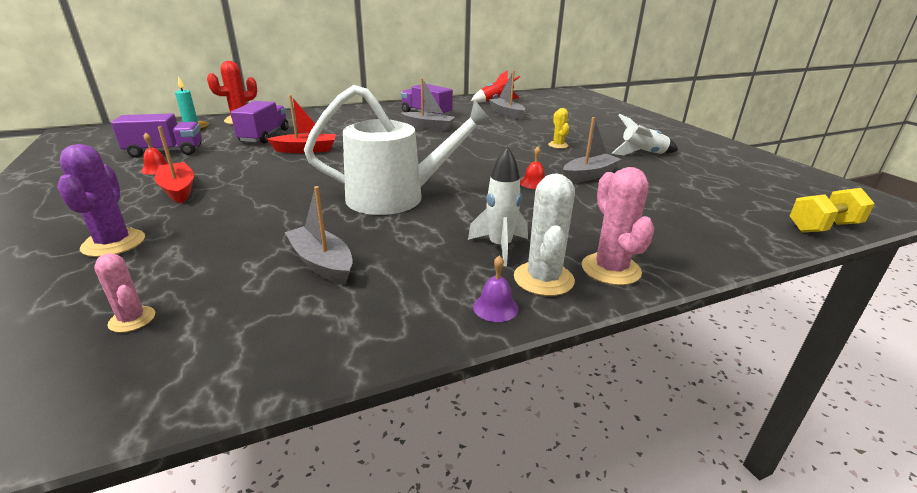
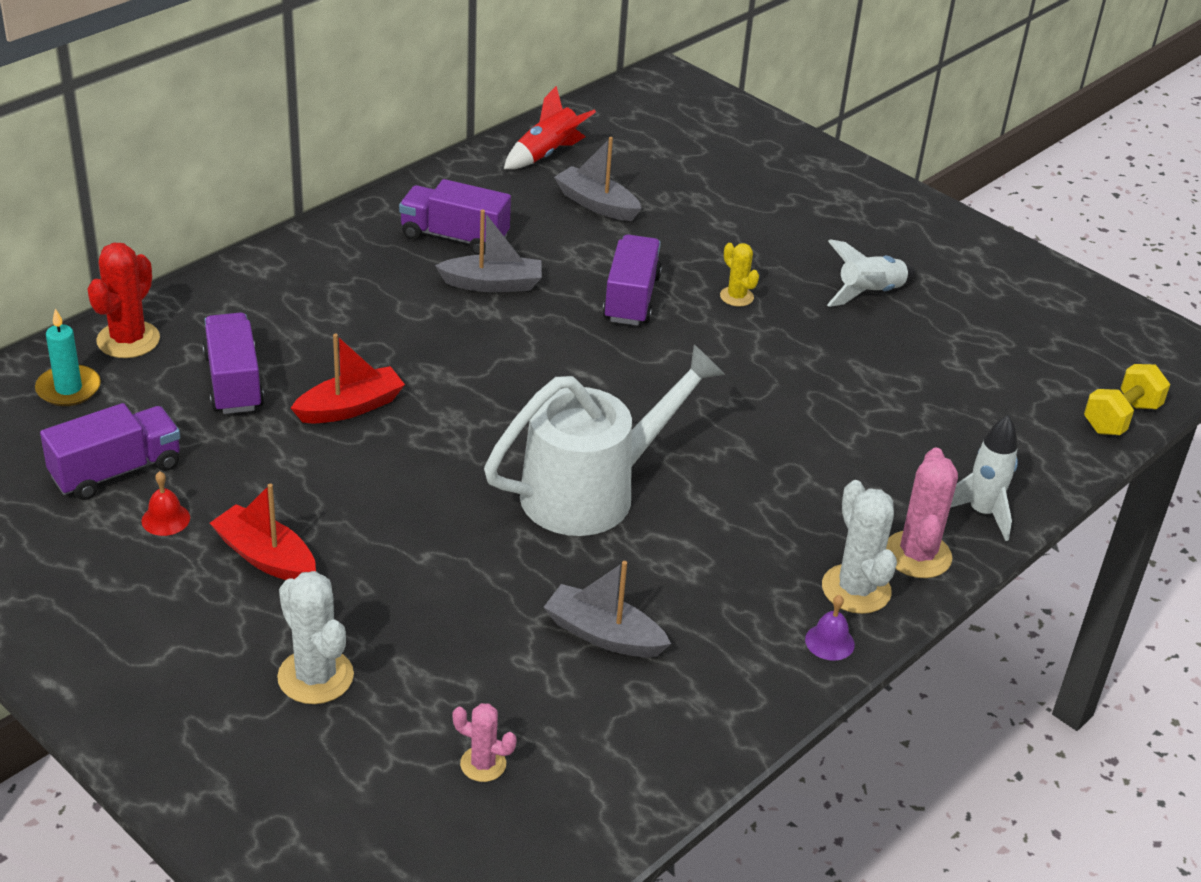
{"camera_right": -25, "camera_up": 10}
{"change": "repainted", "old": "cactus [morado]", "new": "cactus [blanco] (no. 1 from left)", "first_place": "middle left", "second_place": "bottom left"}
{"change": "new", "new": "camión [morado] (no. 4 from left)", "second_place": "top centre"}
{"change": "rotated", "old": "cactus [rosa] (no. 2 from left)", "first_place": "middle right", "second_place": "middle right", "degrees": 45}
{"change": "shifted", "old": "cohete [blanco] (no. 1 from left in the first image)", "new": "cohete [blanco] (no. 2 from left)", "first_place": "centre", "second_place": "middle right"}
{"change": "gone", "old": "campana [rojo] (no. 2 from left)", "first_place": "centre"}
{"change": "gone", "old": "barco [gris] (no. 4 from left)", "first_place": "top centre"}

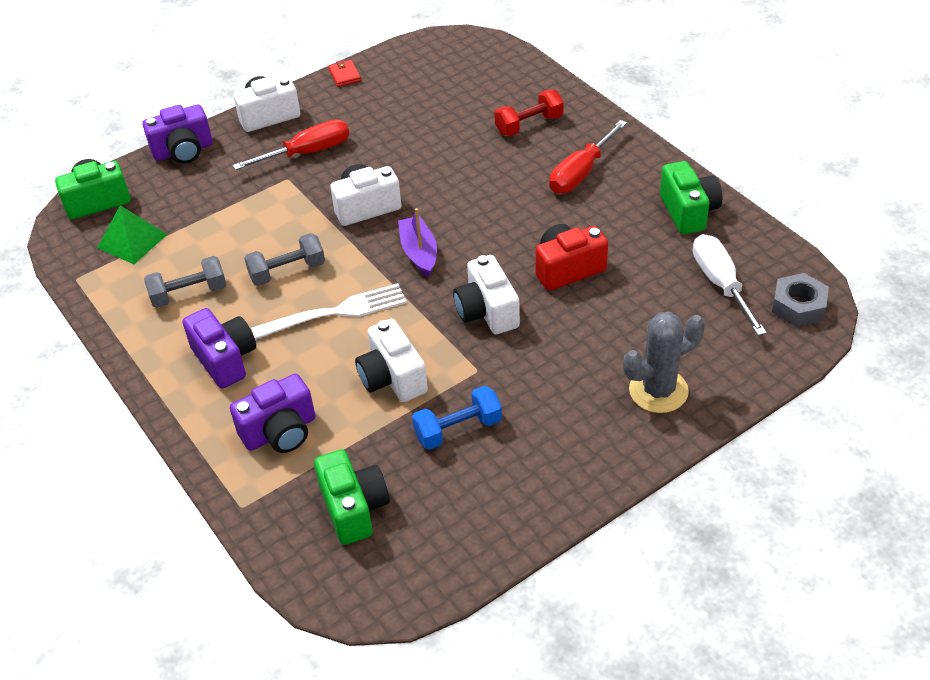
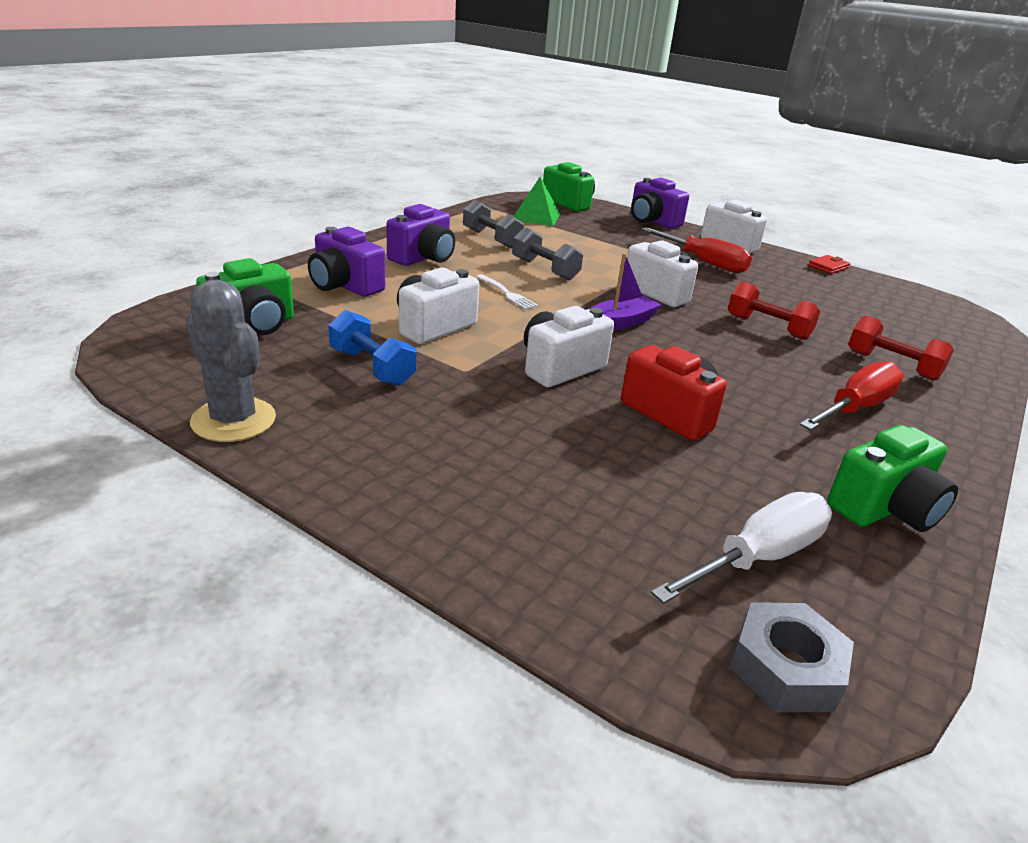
{"camera_right": 65, "camera_up": -15}
{"change": "shifted", "old": "cactus [gris]", "first_place": "middle right", "second_place": "middle left"}
{"change": "scaled", "old": "tenedor [blanco]", "first_place": "centre", "second_place": "centre", "factor": 0.54}
{"change": "new", "new": "mancuerna [rojo] (no. 1 from left)", "second_place": "middle right"}
{"change": "rotated", "old": "destornillador [rojo] (no. 2 from left)", "first_place": "top centre", "second_place": "middle right", "degrees": 120}

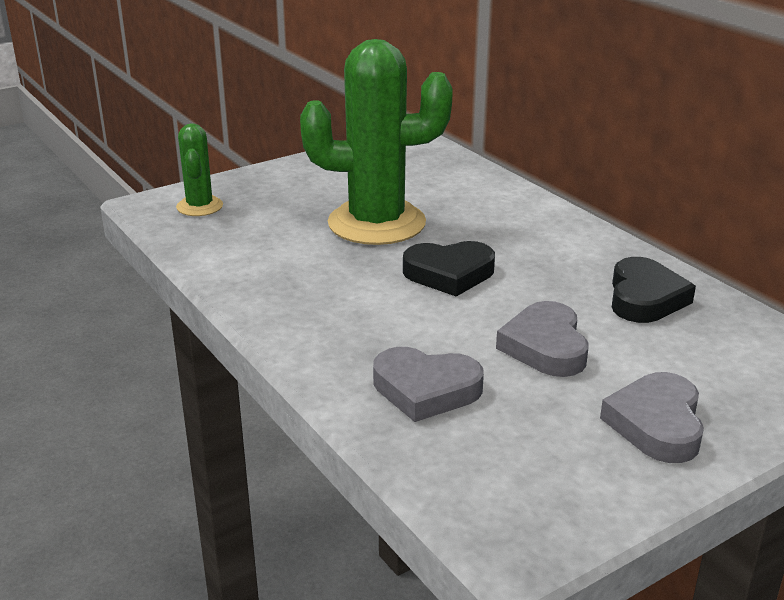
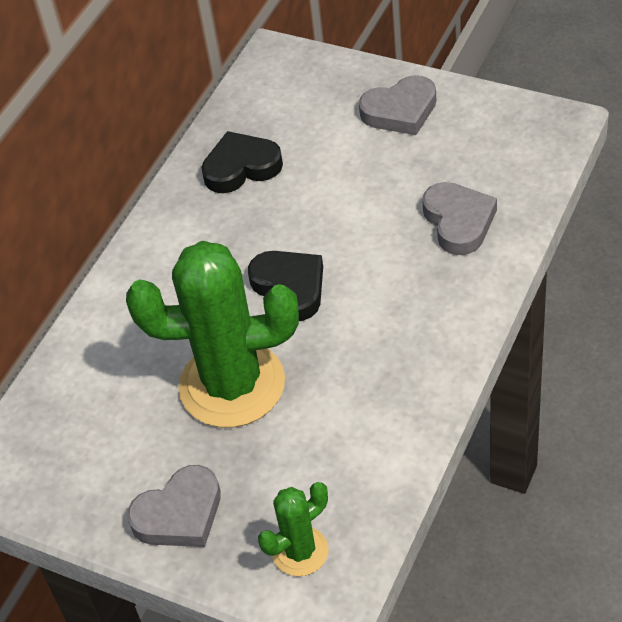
{"camera_right": -115, "camera_up": 20}
{"change": "rotated", "old": "cactus [verde] (no. 2 from left in the first image)", "first_place": "top centre", "second_place": "centre", "degrees": -60}
{"change": "shifted", "old": "corazón [gris] (no. 2 from left in the first image)", "new": "corazón [gris] (no. 1 from left)", "first_place": "middle right", "second_place": "bottom left"}

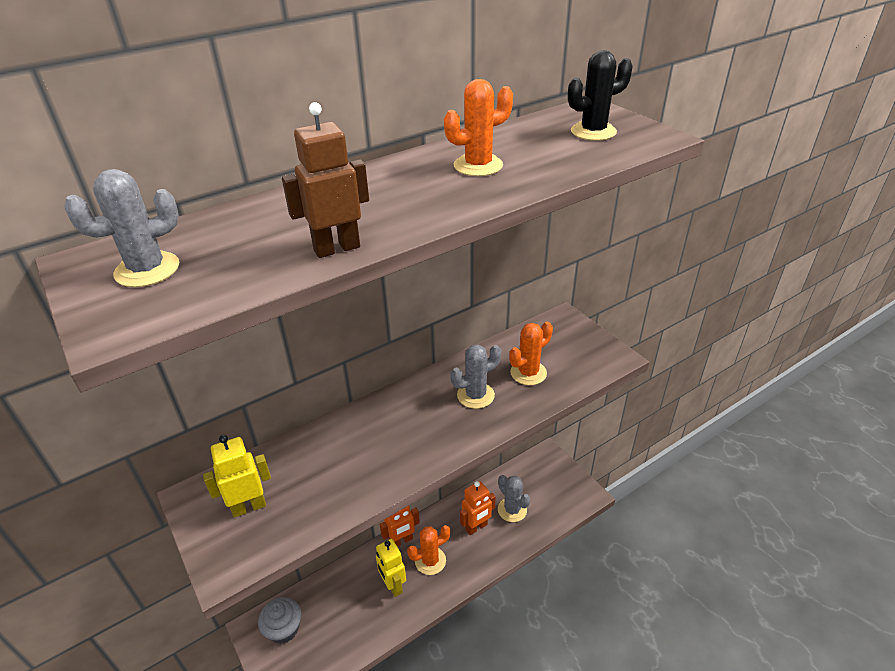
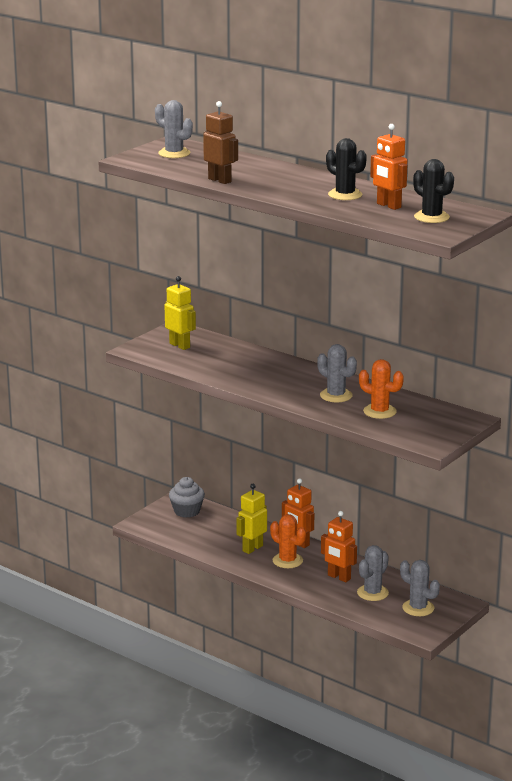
{"camera_right": 70, "camera_up": -15}
{"change": "repainted", "old": "cactus [naranja] (no. 2 from left)", "new": "cactus [negro] (no. 1 from left)", "first_place": "top centre", "second_place": "top right"}
{"change": "new", "new": "robot [naranja] (no. 3 from left)", "second_place": "top right"}
{"change": "new", "new": "cactus [gris] (no. 4 from left)", "second_place": "bottom right"}

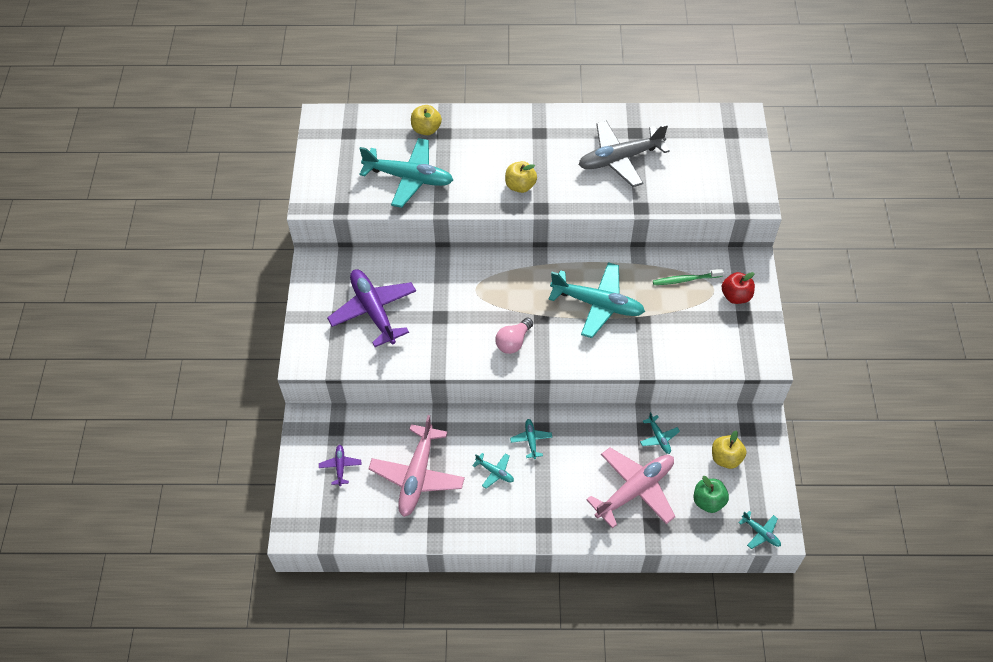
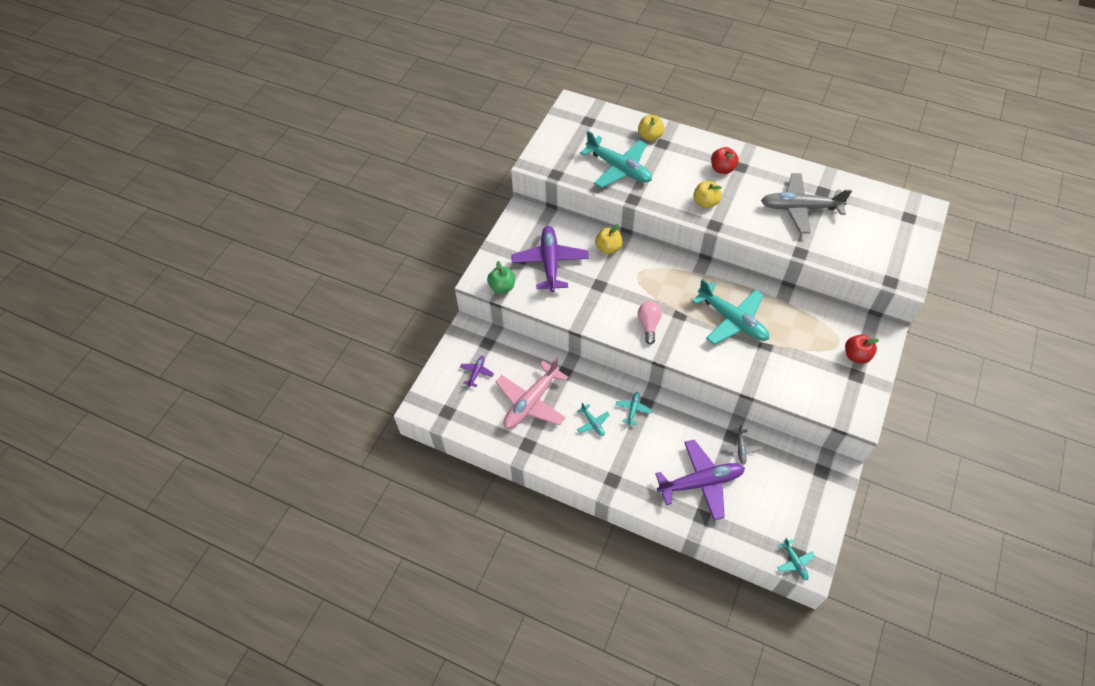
{"camera_right": 25, "camera_up": 0}
{"change": "shifted", "old": "manzana [verde]", "first_place": "bottom right", "second_place": "centre"}
{"change": "shifted", "old": "manzana [amarillo] (no. 3 from left in the first image)", "new": "manzana [amarillo] (no. 1 from left)", "first_place": "bottom right", "second_place": "centre"}
{"change": "rotated", "old": "bombilla [rosa]", "first_place": "centre", "second_place": "centre", "degrees": 120}
{"change": "repainted", "old": "avión [rosa] (no. 2 from left)", "new": "avión [morado] (no. 3 from left)", "first_place": "bottom centre", "second_place": "bottom centre"}
{"change": "new", "new": "manzana [rojo] (no. 1 from left)", "second_place": "top centre"}
{"change": "repainted", "old": "avión [turquesa] (no. 5 from left)", "new": "avión [gris] (no. 1 from left)", "first_place": "centre", "second_place": "middle right"}
{"change": "gone", "old": "cepillo de dientes [verde]", "first_place": "middle right"}

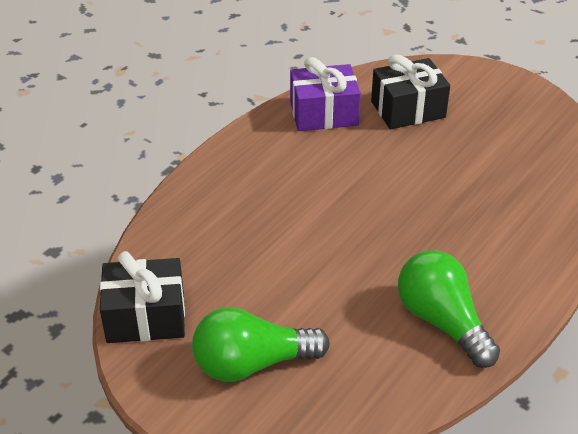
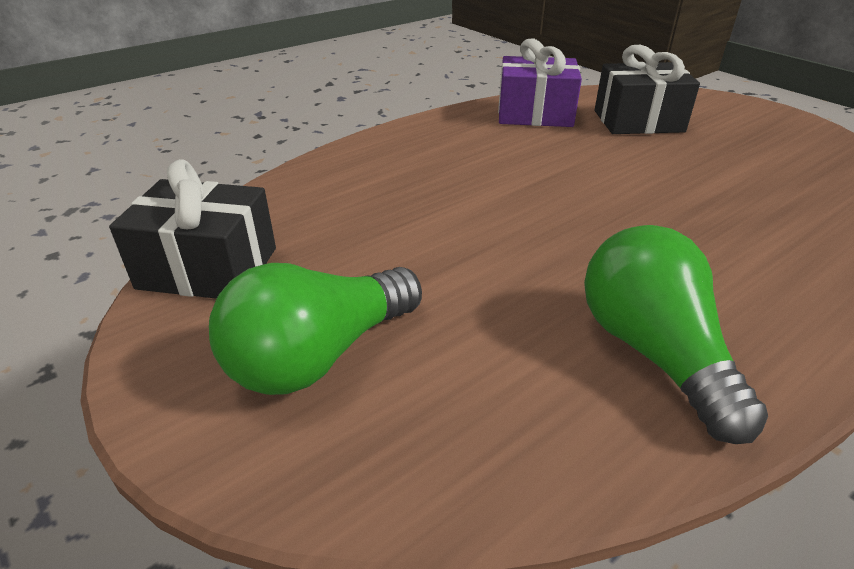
{"camera_right": 15, "camera_up": -5}
{"change": "rotated", "old": "bombilla [verde] (no. 1 from left)", "first_place": "bottom centre", "second_place": "centre", "degrees": -45}

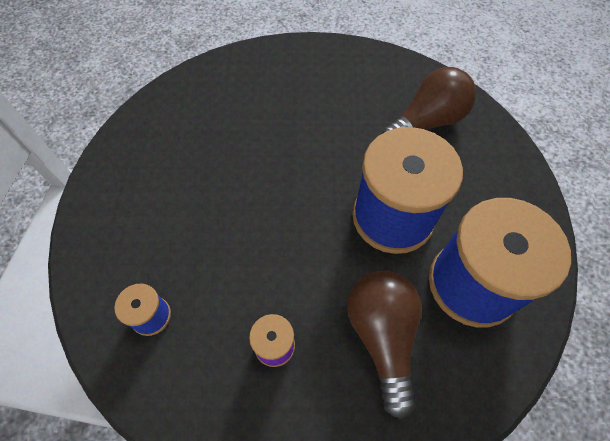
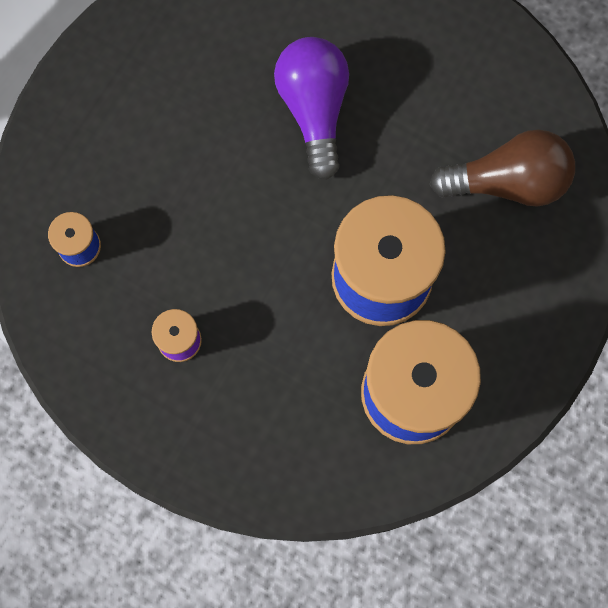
{"camera_right": 30, "camera_up": 15}
{"change": "new", "new": "bombilla [morado]", "second_place": "top centre"}
{"change": "gone", "old": "bombilla [marrón] (no. 1 from left)", "first_place": "bottom centre"}

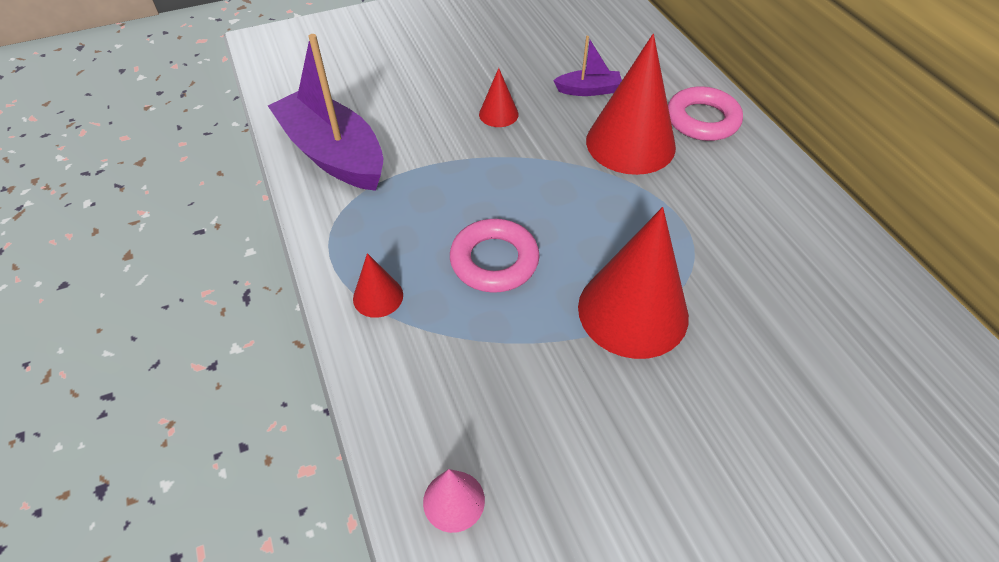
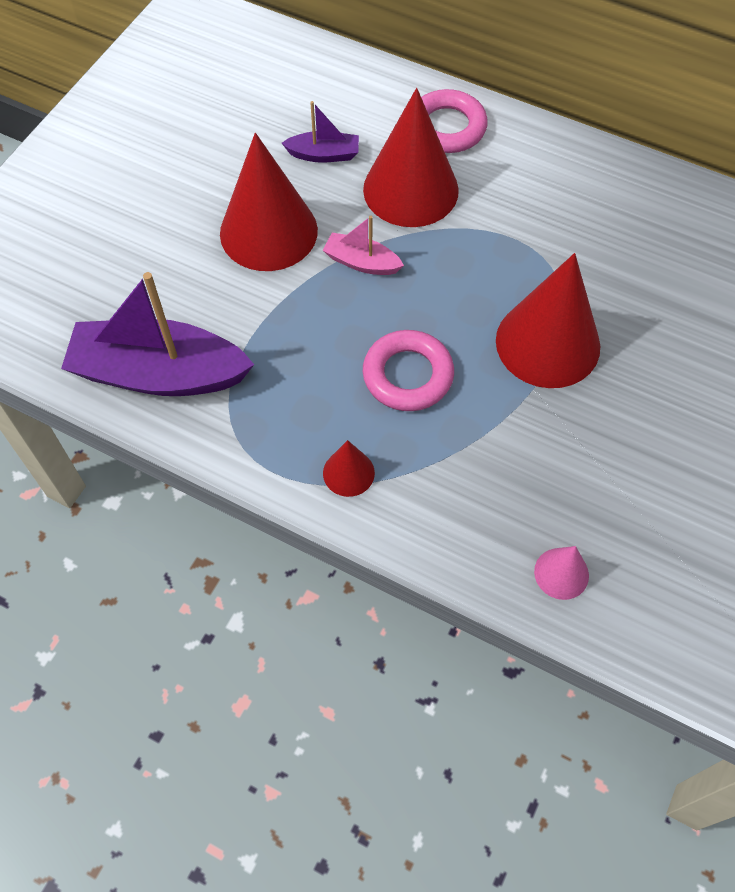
{"camera_right": -40, "camera_up": 10}
{"change": "scaled", "old": "cono [rojo] (no. 2 from left in the first image)", "first_place": "top centre", "second_place": "top centre", "factor": 2.16}
{"change": "rotated", "old": "barco [morado] (no. 2 from left)", "first_place": "top centre", "second_place": "top centre", "degrees": 45}
{"change": "new", "new": "barco [rosa]", "second_place": "top centre"}

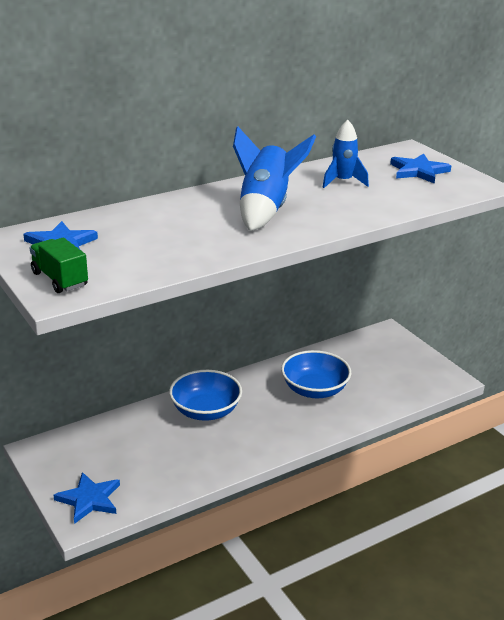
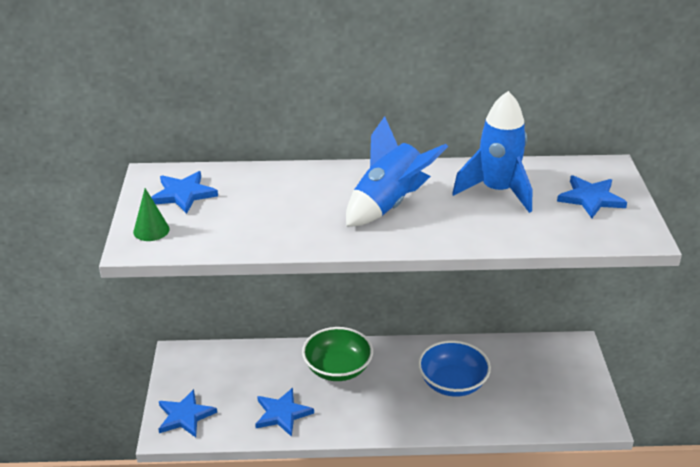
{"camera_right": 30, "camera_up": 5}
{"change": "swapped", "old": "camión [verde]", "new": "cono [verde]", "first_place": "middle left", "second_place": "middle left"}
{"change": "new", "new": "estrella [azul] (no. 3 from left)", "second_place": "bottom centre"}
{"change": "repainted", "old": "cuenco [azul] (no. 1 from left)", "new": "cuenco [verde]", "first_place": "centre", "second_place": "bottom centre"}
{"change": "scaled", "old": "cohete [azul] (no. 2 from left)", "first_place": "top right", "second_place": "top right", "factor": 1.64}

